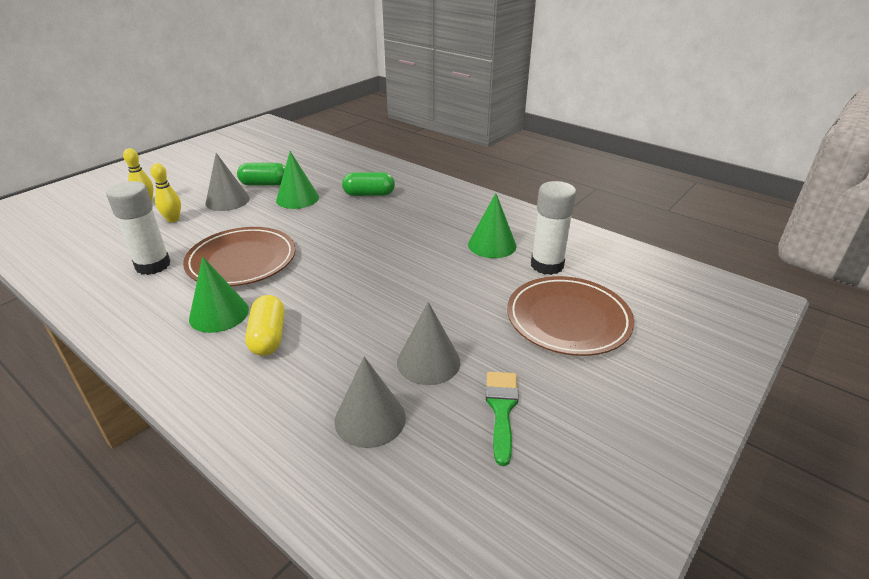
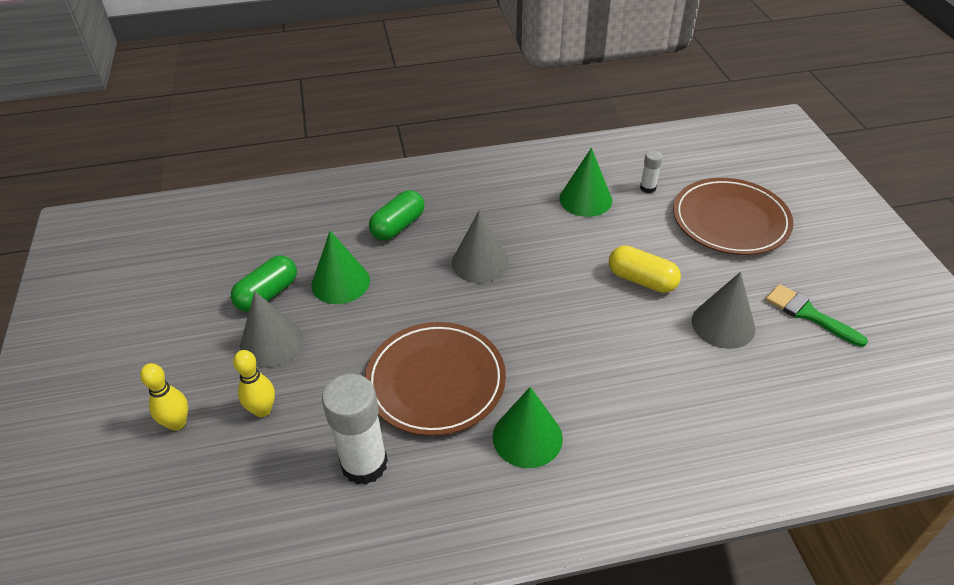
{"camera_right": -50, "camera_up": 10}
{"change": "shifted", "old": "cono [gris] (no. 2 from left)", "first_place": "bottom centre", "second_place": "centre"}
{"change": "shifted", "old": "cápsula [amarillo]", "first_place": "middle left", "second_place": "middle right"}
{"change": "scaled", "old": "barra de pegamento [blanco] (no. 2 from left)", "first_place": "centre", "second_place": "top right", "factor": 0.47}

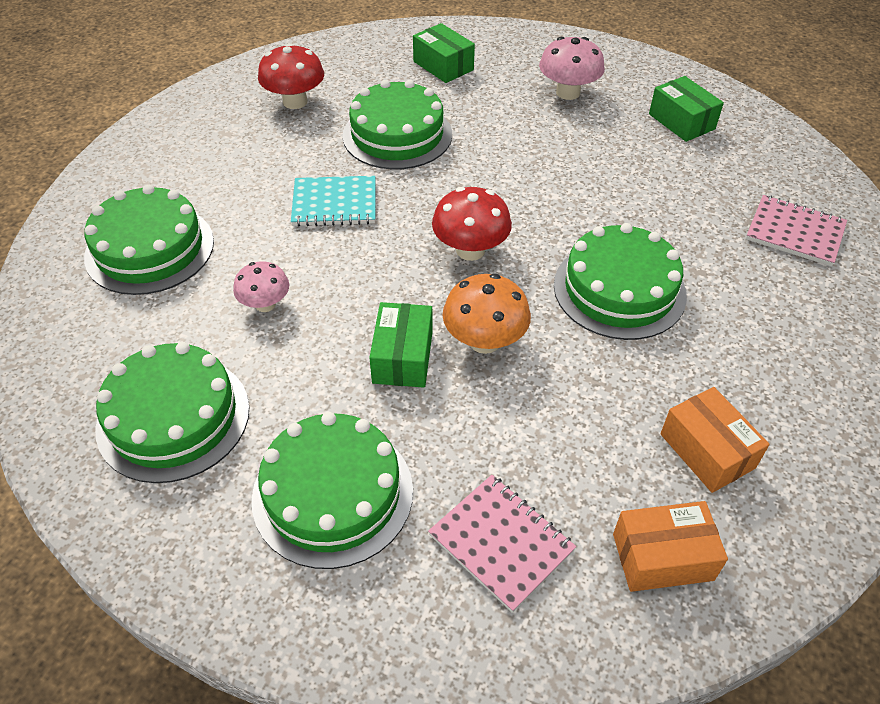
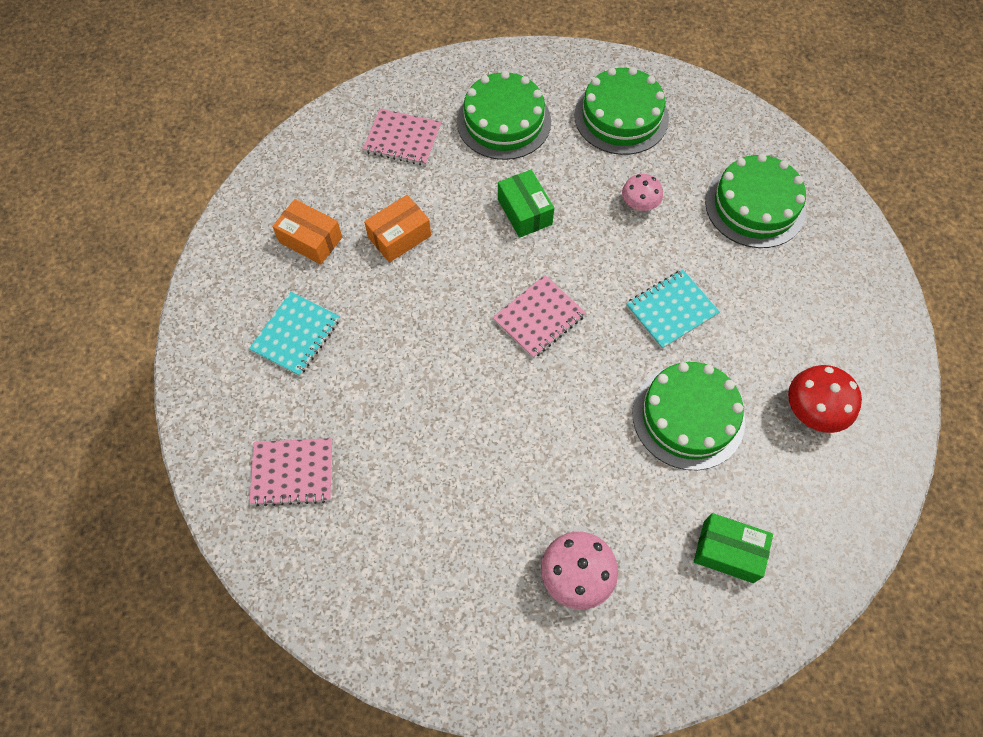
{"camera_right": 150, "camera_up": 15}
{"change": "new", "new": "cuaderno [turquesa] (no. 1 from left)", "second_place": "middle left"}
{"change": "shifted", "old": "caja [naranja] (no. 1 from left in the first image)", "new": "caja [naranja] (no. 2 from left)", "first_place": "bottom right", "second_place": "top centre"}
{"change": "swapped", "old": "seta [rojo] (no. 2 from left)", "new": "cuaderno [rosa] (no. 3 from left)", "first_place": "top centre", "second_place": "centre"}
{"change": "gone", "old": "seta [naranja]", "first_place": "centre"}
{"change": "gone", "old": "tarta [verde] (no. 5 from left)", "first_place": "middle right"}
{"change": "gone", "old": "caja [verde] (no. 3 from left)", "first_place": "top right"}

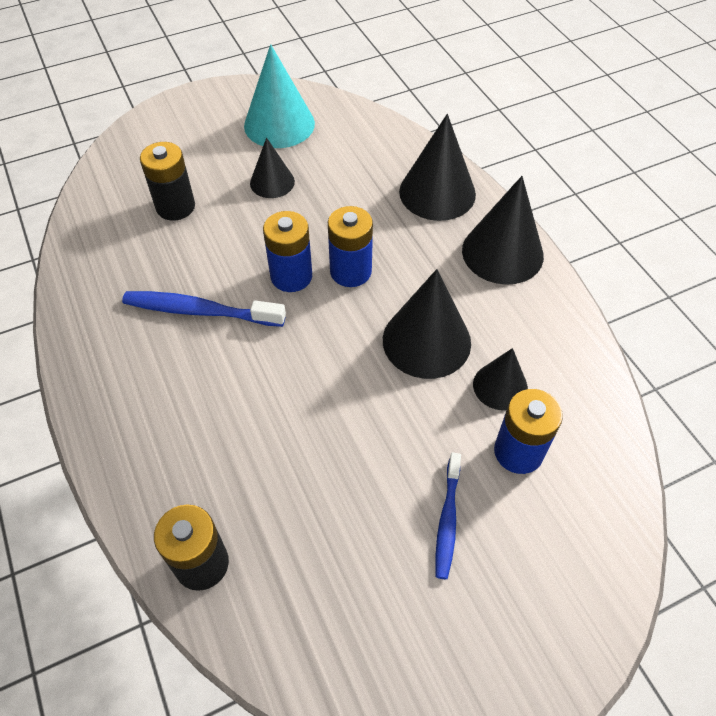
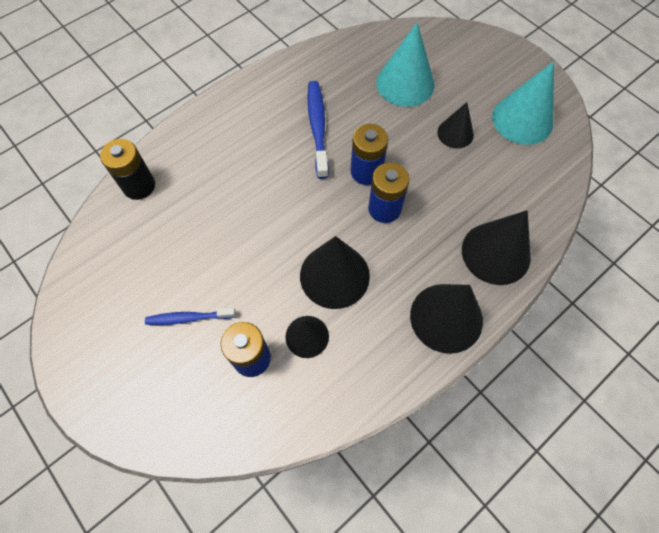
{"camera_right": 75, "camera_up": 10}
{"change": "swapped", "old": "pila [negro] (no. 1 from left)", "new": "cono [turquesa] (no. 1 from left)", "first_place": "top left", "second_place": "top centre"}

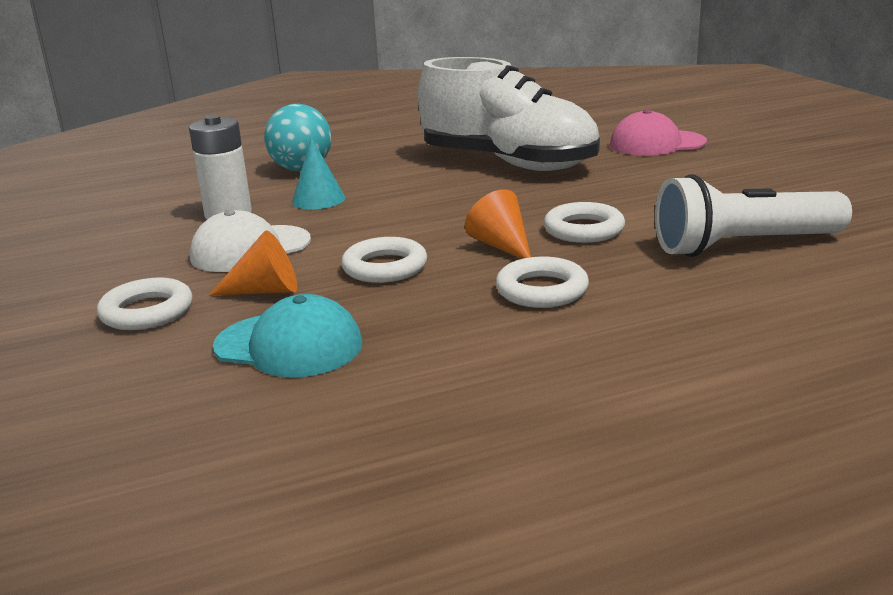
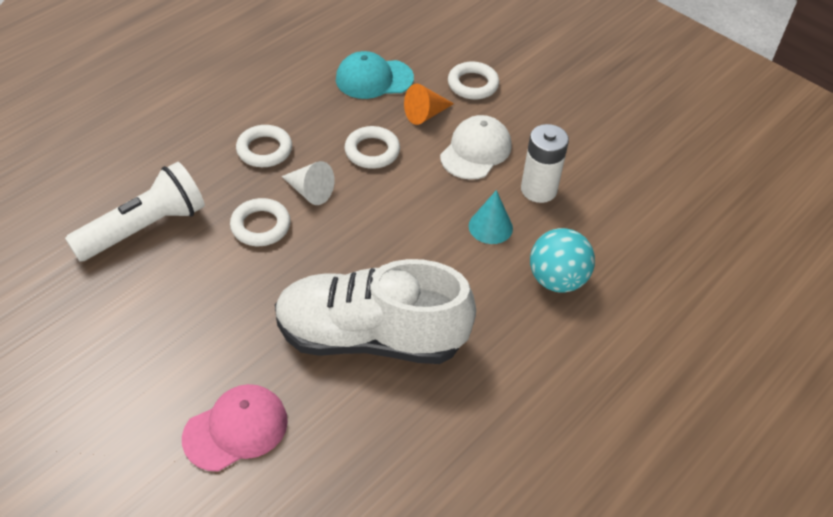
{"camera_right": 150, "camera_up": 25}
{"change": "repainted", "old": "cono [naranja] (no. 2 from left)", "new": "cono [blanco]", "first_place": "centre", "second_place": "centre"}

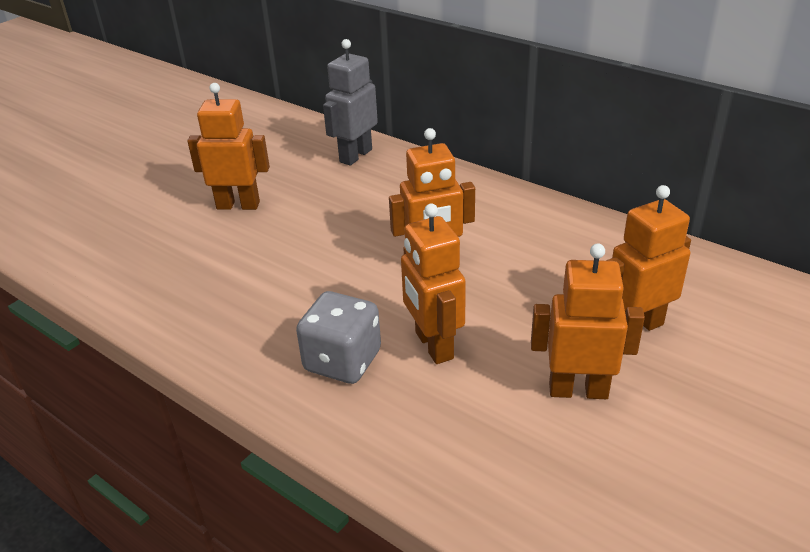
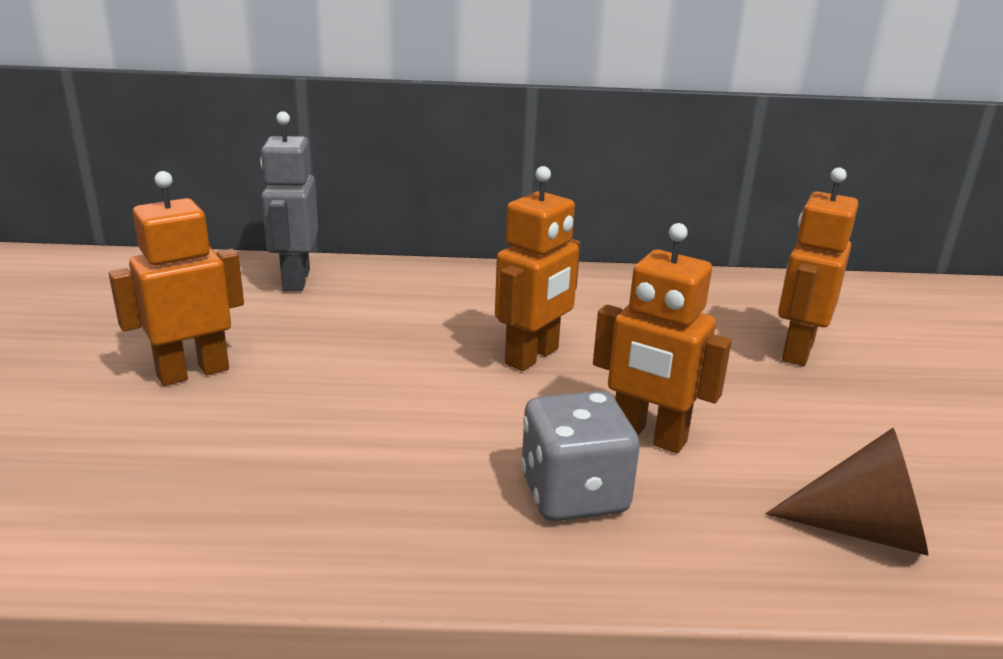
{"camera_right": -40, "camera_up": -10}
{"change": "new", "new": "cono [marrón]", "second_place": "bottom right"}
{"change": "gone", "old": "robot [naranja] (no. 4 from left)", "first_place": "middle right"}

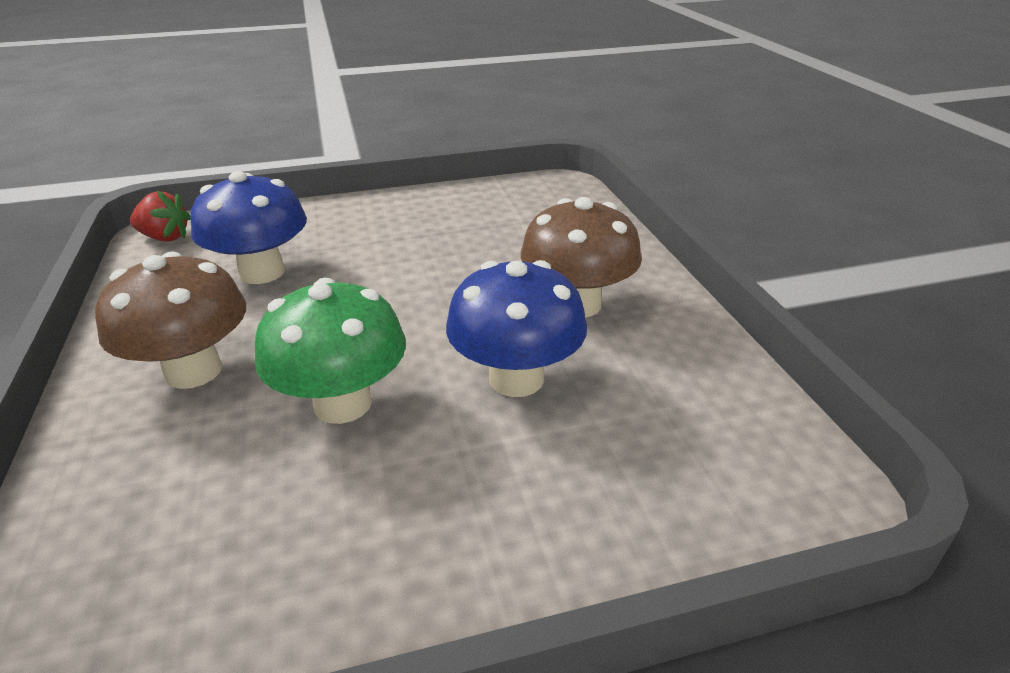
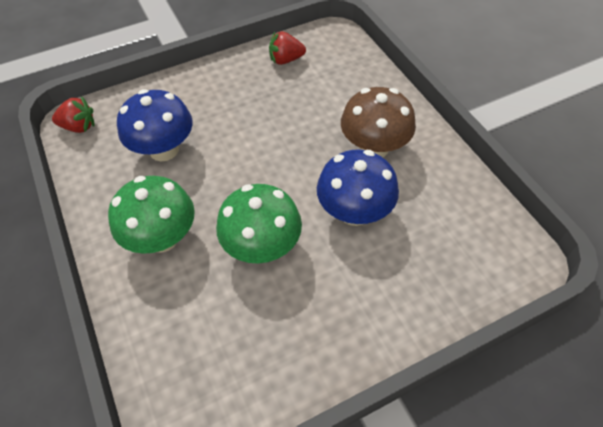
{"camera_right": -10, "camera_up": 20}
{"change": "repainted", "old": "seta [marrón] (no. 1 from left)", "new": "seta [verde] (no. 1 from left)", "first_place": "middle left", "second_place": "middle left"}
{"change": "new", "new": "fresa [rojo] (no. 2 from left)", "second_place": "top centre"}

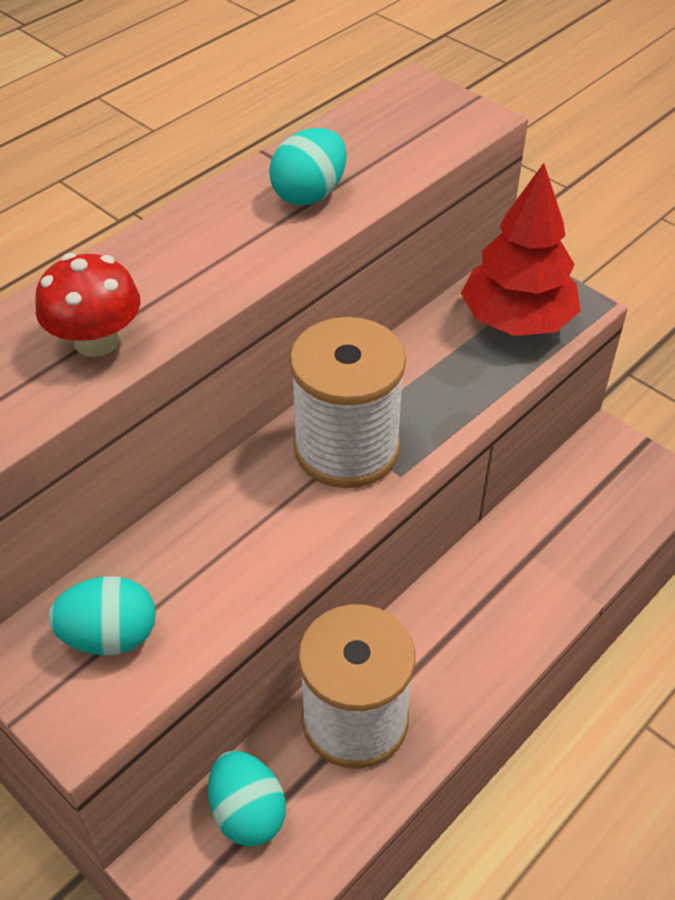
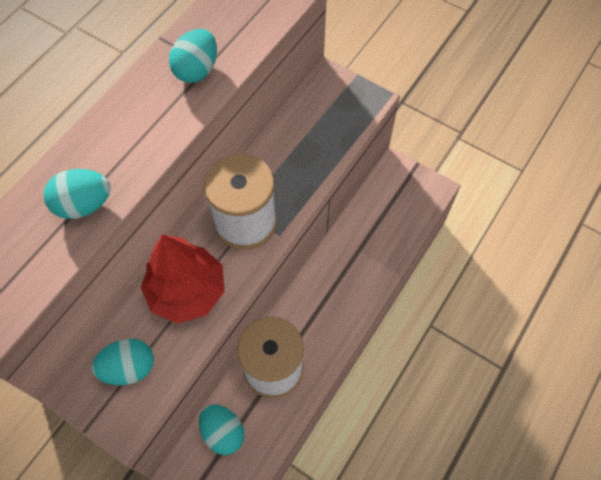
{"camera_right": -10, "camera_up": 15}
{"change": "swapped", "old": "seta [rojo]", "new": "huevo [turquesa] (no. 1 from left)", "first_place": "middle left", "second_place": "middle left"}
{"change": "shifted", "old": "árbol [rojo]", "first_place": "top right", "second_place": "middle left"}

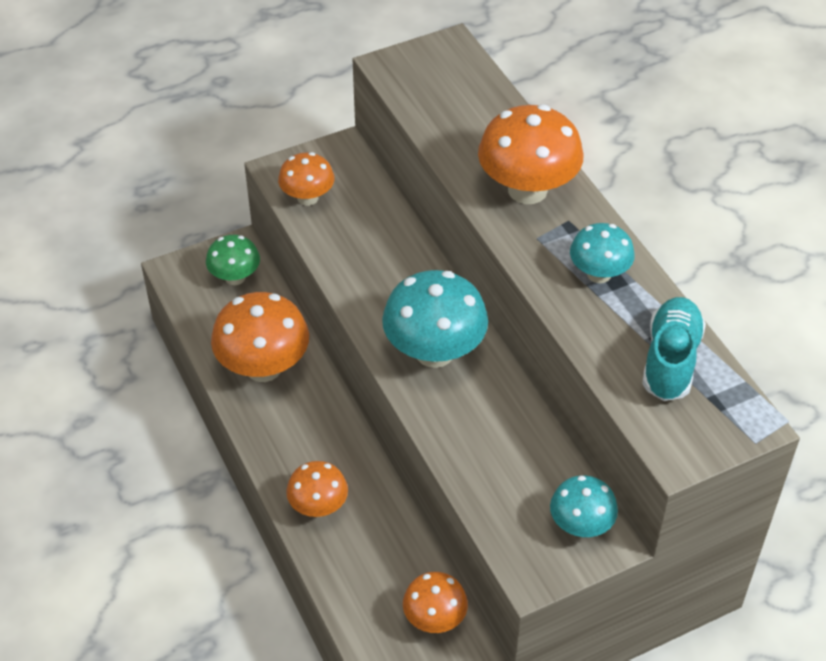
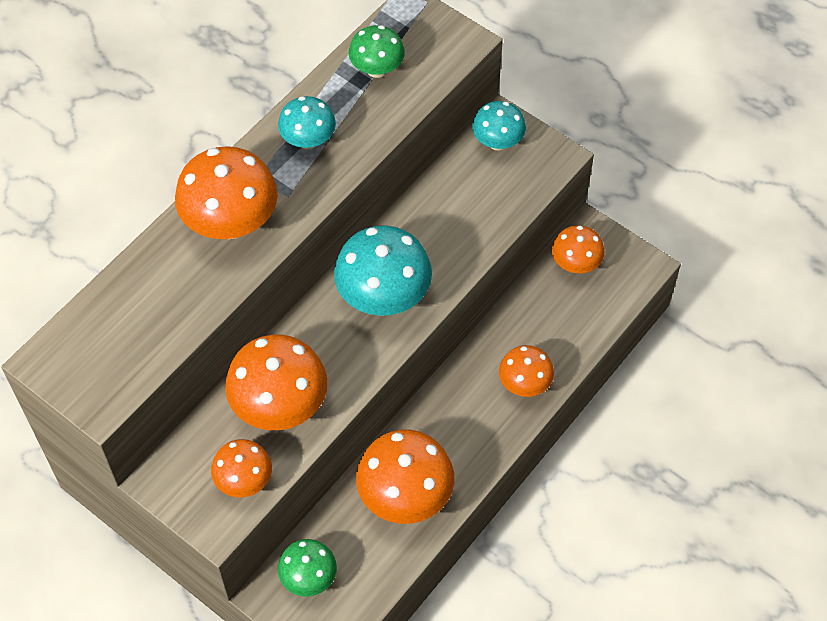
{"camera_right": -115, "camera_up": 10}
{"change": "new", "new": "seta [naranja] (no. 3 from left)", "second_place": "centre"}
{"change": "swapped", "old": "zapato [turquesa]", "new": "seta [verde] (no. 2 from left)", "first_place": "middle right", "second_place": "top centre"}

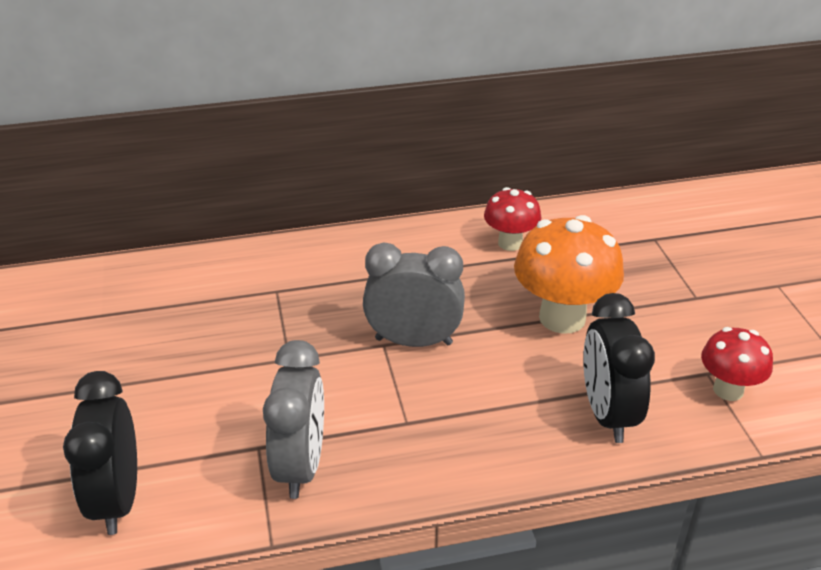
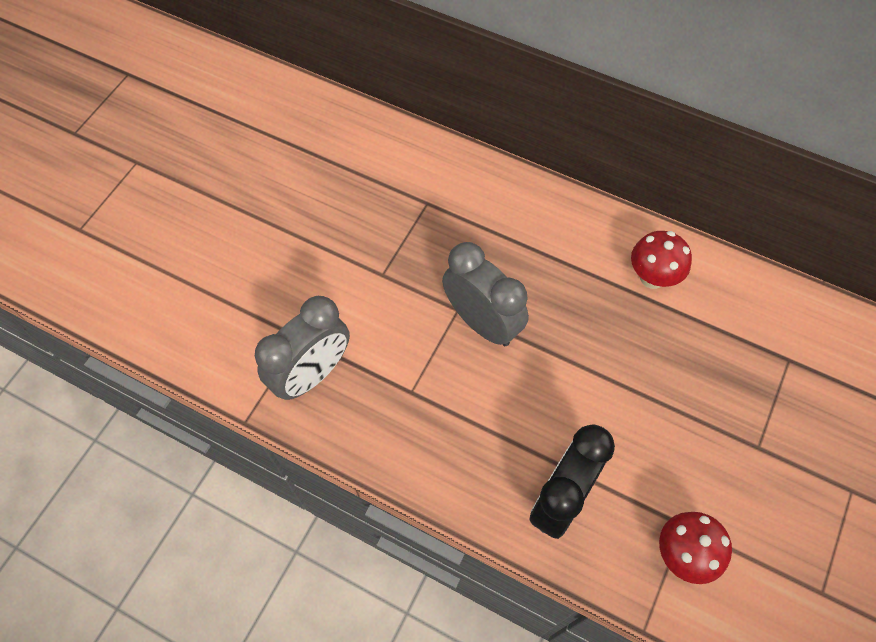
{"camera_right": 40, "camera_up": 25}
{"change": "gone", "old": "despertador [negro] (no. 1 from left)", "first_place": "bottom left"}
{"change": "gone", "old": "seta [naranja]", "first_place": "middle right"}

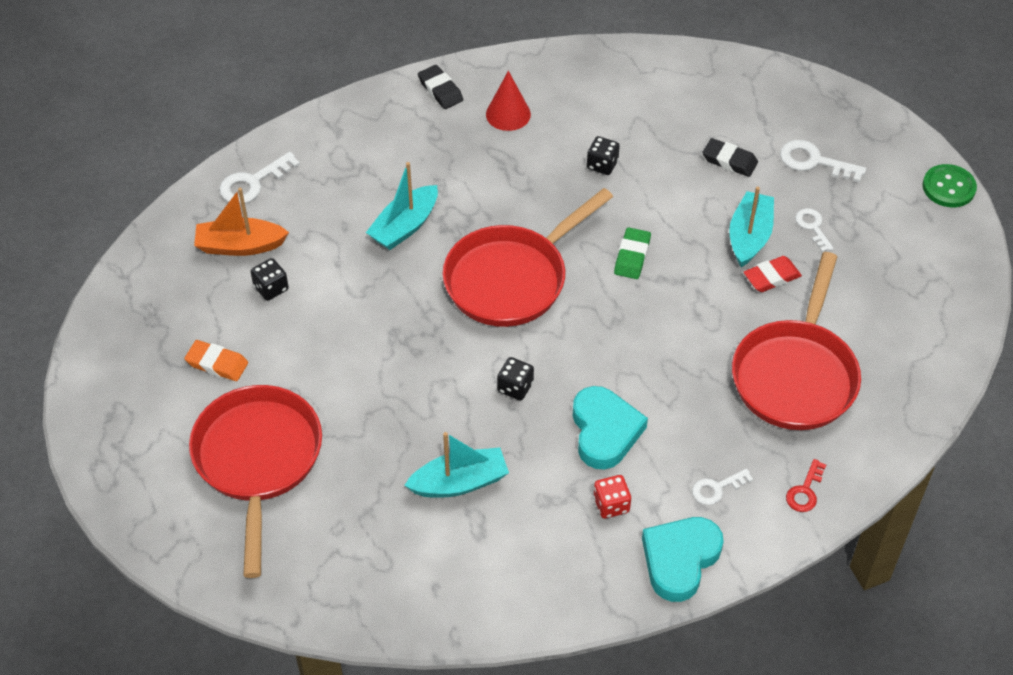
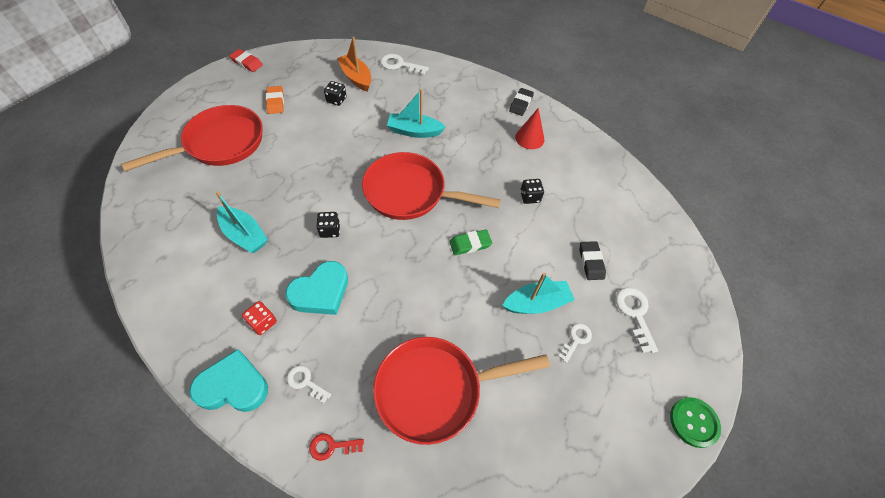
{"camera_right": 55, "camera_up": 5}
{"change": "shifted", "old": "goma de borrar [rojo]", "first_place": "middle right", "second_place": "top left"}

